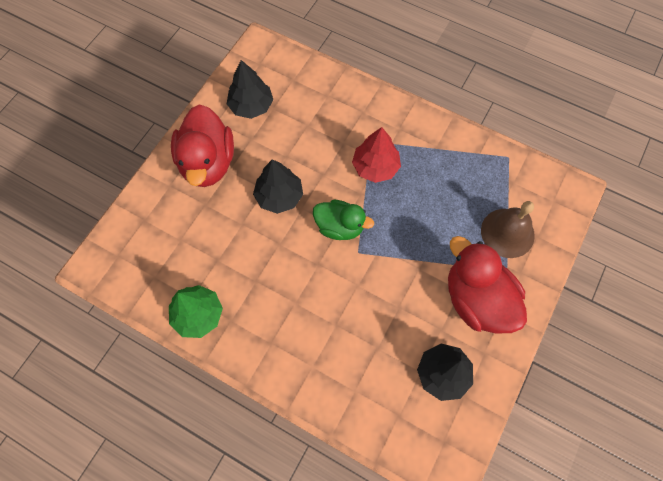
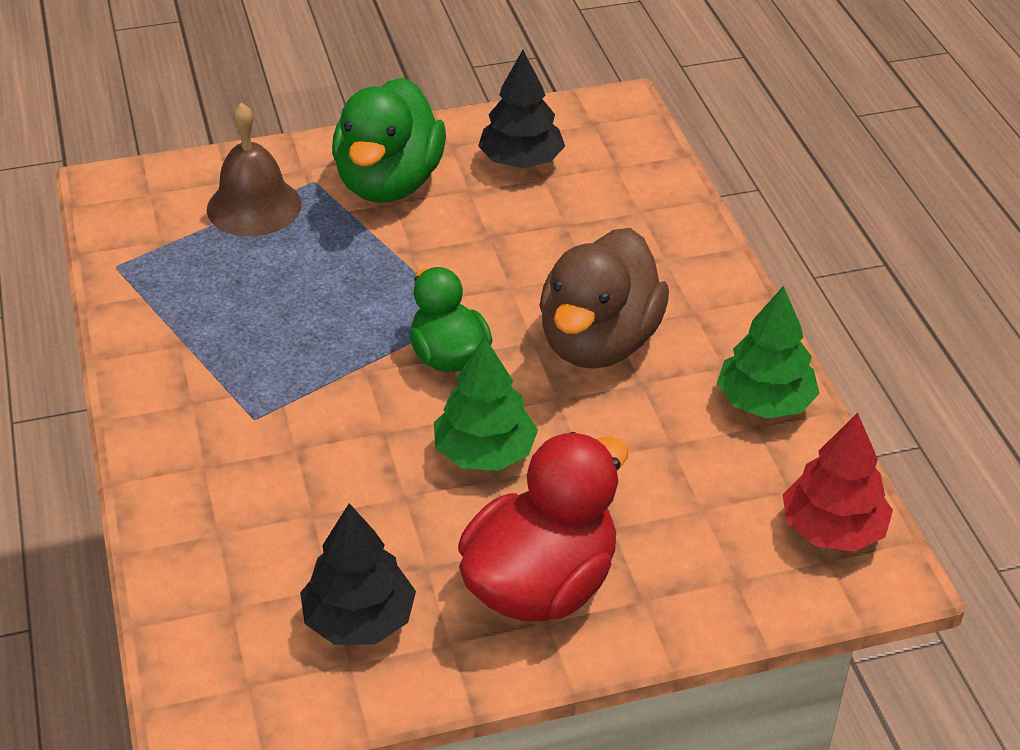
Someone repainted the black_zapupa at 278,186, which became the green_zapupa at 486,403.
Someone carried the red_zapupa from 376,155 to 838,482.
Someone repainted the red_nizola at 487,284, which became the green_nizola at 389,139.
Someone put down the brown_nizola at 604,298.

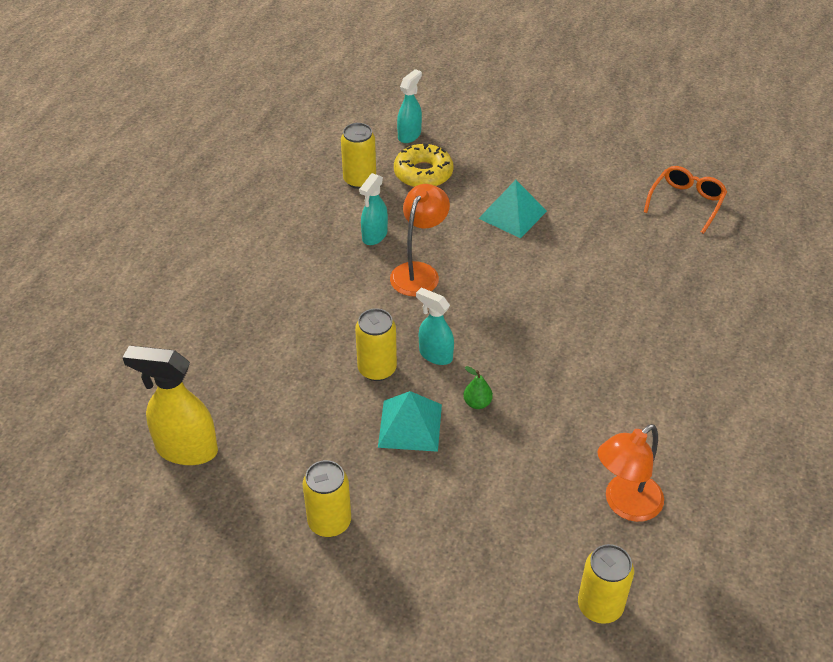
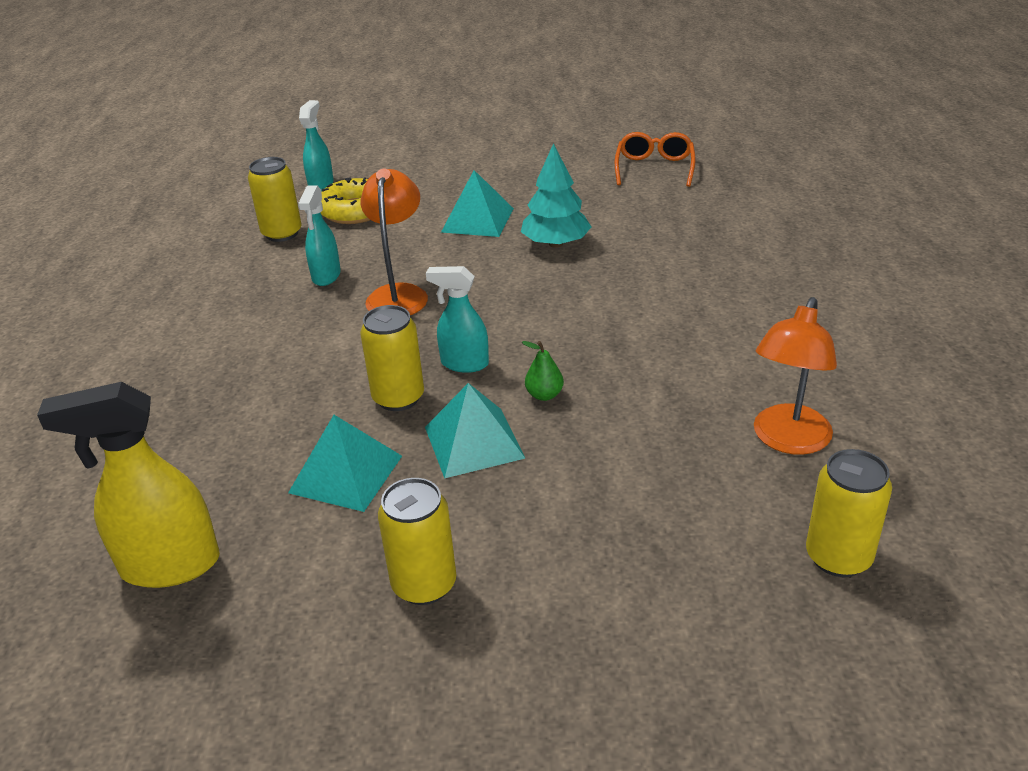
Someone put down the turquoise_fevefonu at 345,463.
Someone put down the turquoise_zapupa at 556,195.

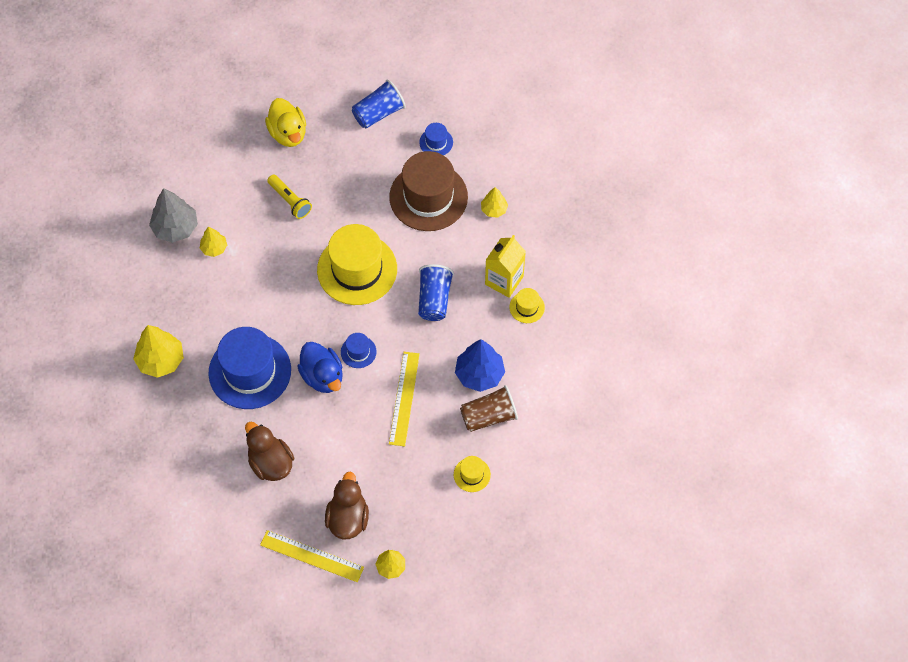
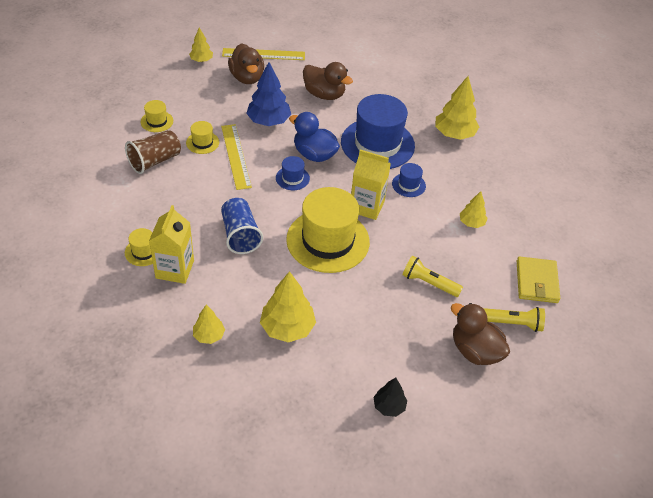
Someone took away the grey_zapupa at 173,215.
Someone repainted the yellow_nizola at 285,122, which became the brown_nizola at 480,334.
Someone swapped the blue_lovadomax at 379,104 for the black_zapupa at 390,397.
Someone swapped the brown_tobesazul at 428,191 for the yellow_zapupa at 288,306.
Someone carried the blue_tobesazul from 436,139 to 409,180.
Someone carried the blue_zapupa from 480,366 to 268,94.
Someone put down the yellow_tobesazul at 202,137.
Someone put down the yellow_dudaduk at 371,184.
Someone put down the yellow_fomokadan at 514,319.
Someone put down the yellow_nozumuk at 538,279.

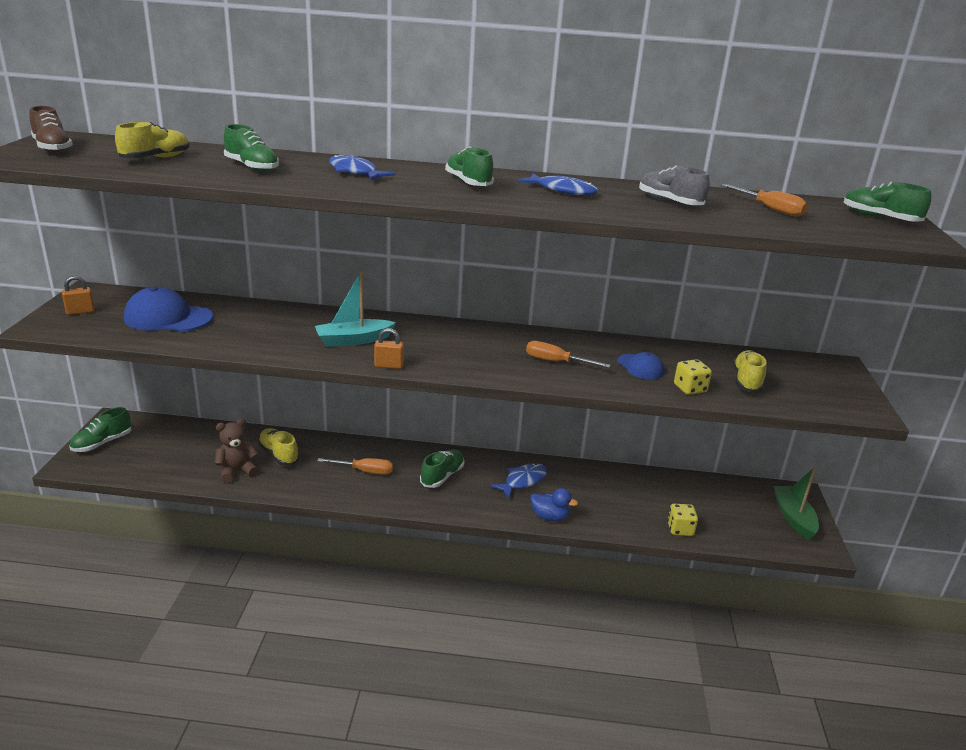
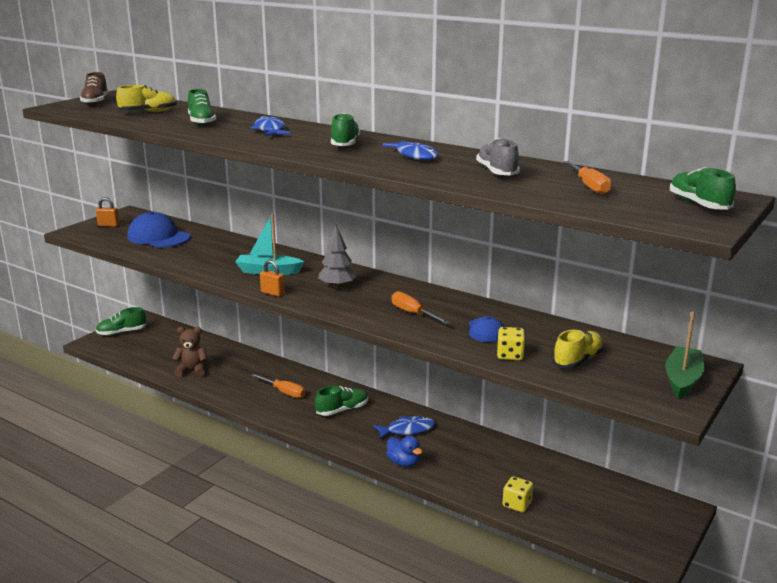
Someone took away the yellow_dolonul at 278,447.
Someone carried the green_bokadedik from 796,503 to 684,355.
Someone put down the grey_zapupa at 337,257.

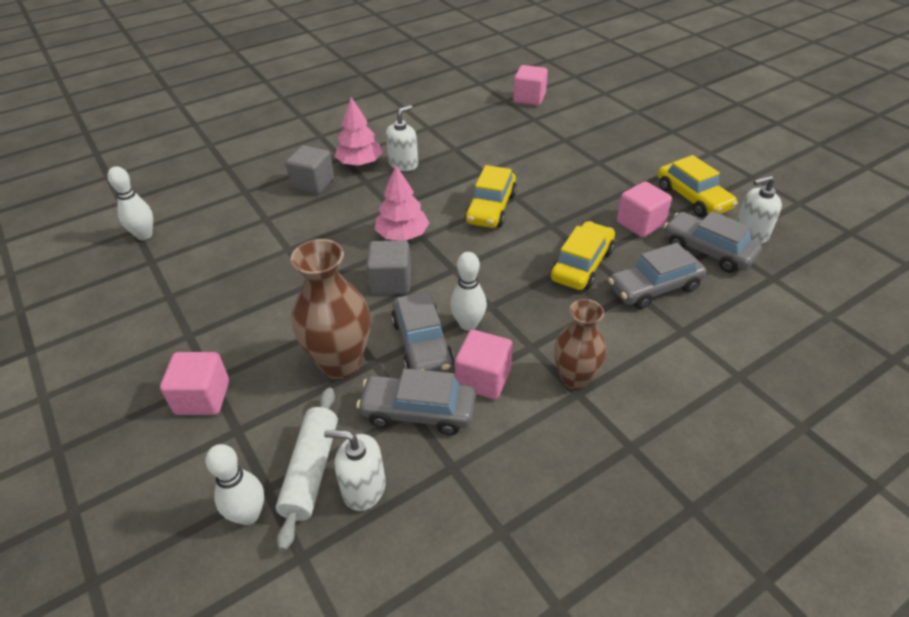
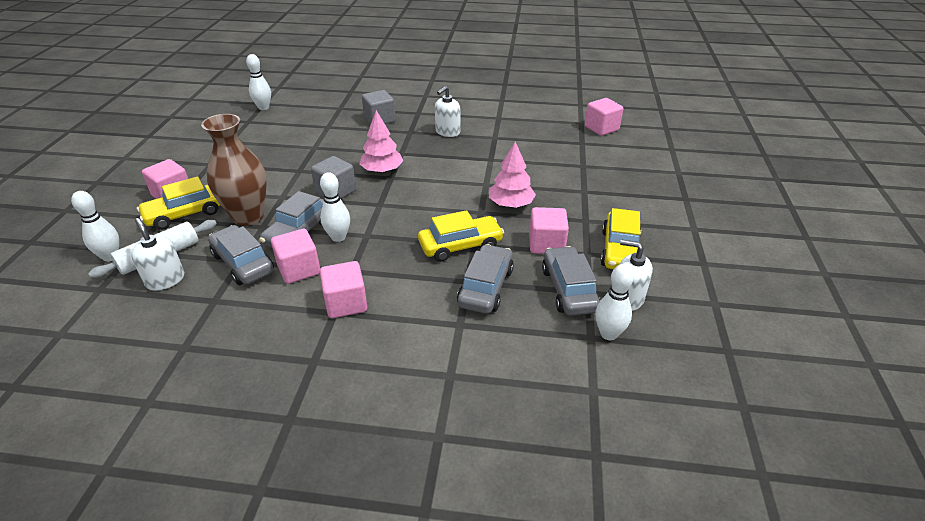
Someone carried the pink_zapupa from 359,131 to 512,175.
Someone rotated the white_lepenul at 402,138 by 135 degrees clockwise.
Someone carried the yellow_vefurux from 491,196 to 178,203.
Someone swapped the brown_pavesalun at 580,344 for the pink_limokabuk at 343,289.
Someone rotated the grey_vefurux at 657,276 by 90 degrees clockwise.
Someone put down the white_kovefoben at 614,302.

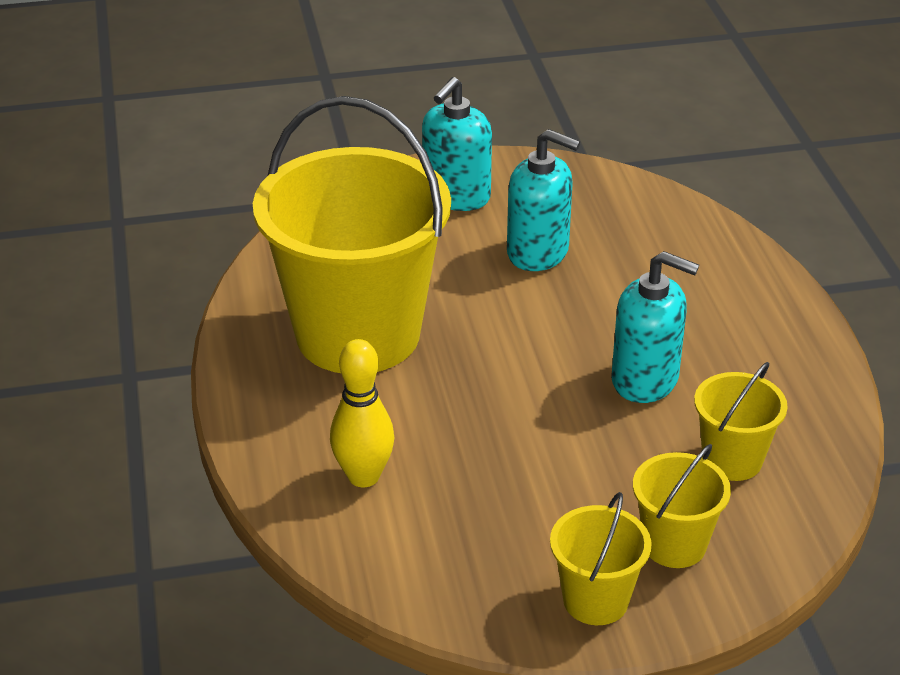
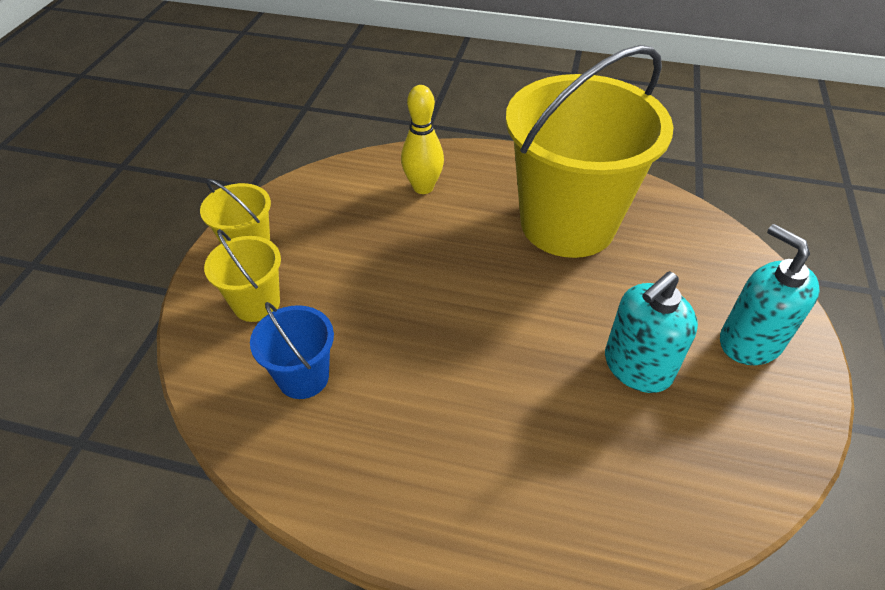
Someone took away the turquoise_lepenul at 655,327.
Someone repainted the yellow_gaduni at 741,421, which became the blue_gaduni at 292,350.

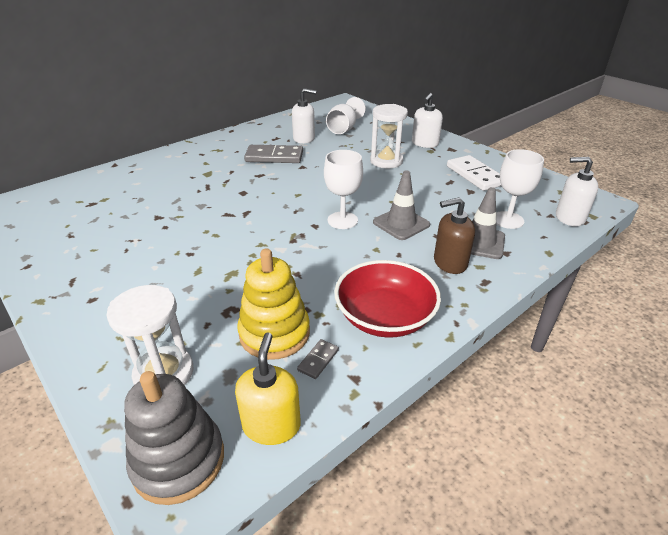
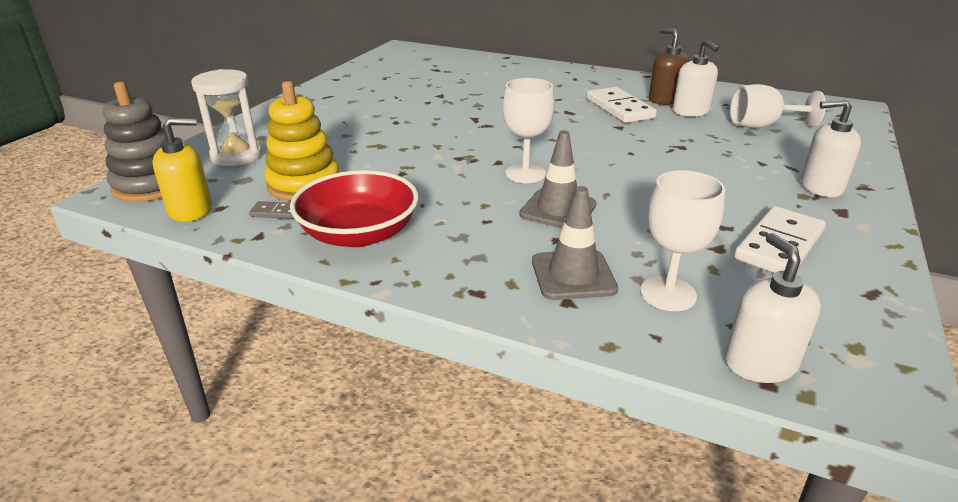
Someone repainted the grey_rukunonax at 273,154, which became the white_rukunonax at 622,105.
Someone took away the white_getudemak at 389,136.
Someone carried the brown_lepenul from 454,235 to 669,66.

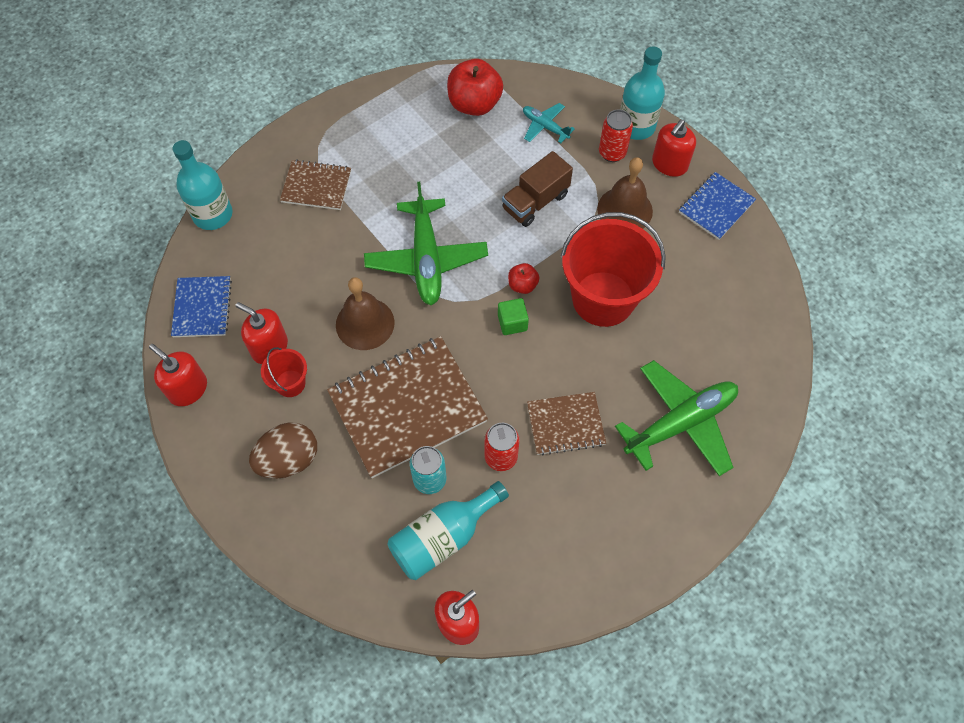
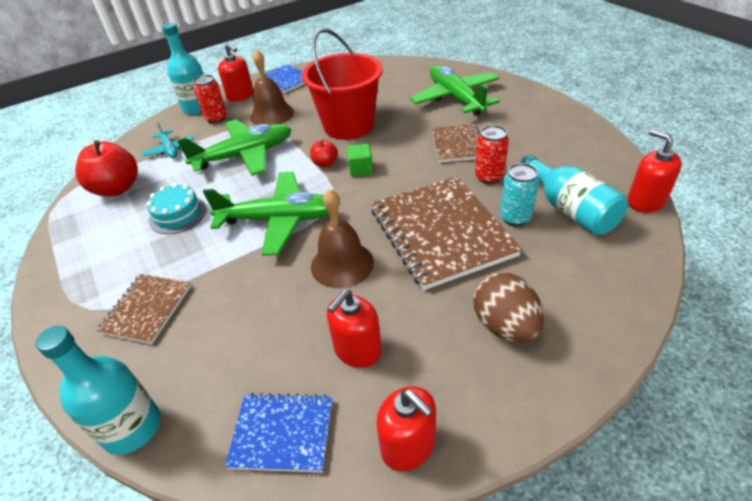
Someone rotated the red_lepenul at 178,375 by 90 degrees counterclockwise.
Someone took away the red_gaduni at 284,372.
Someone swapped the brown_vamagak at 537,189 for the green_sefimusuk at 234,147.
Someone rotated the turquoise_sefimusuk at 549,123 by 75 degrees counterclockwise.
Someone put down the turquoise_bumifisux at 176,208.

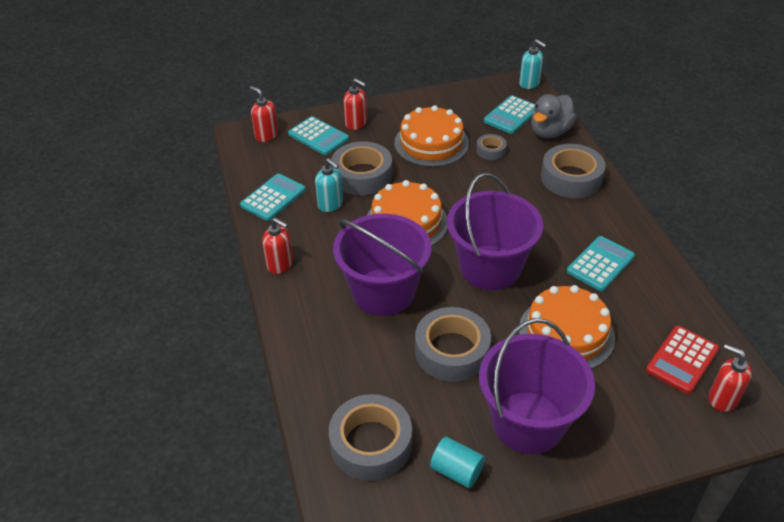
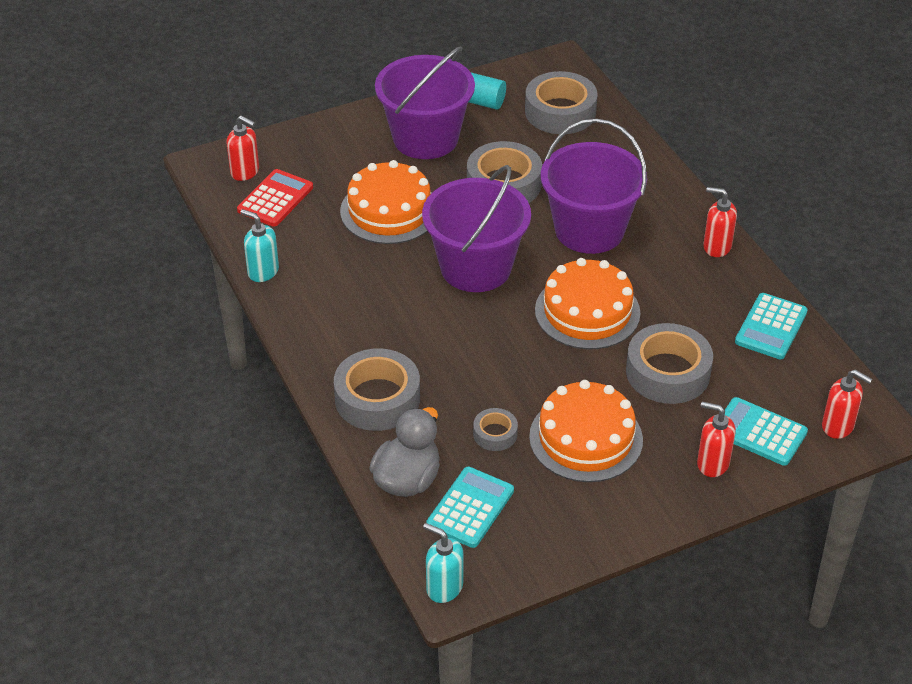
Someone carried the turquoise_lepenul from 329,185 to 259,245.
Someone took away the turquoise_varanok at 601,263.

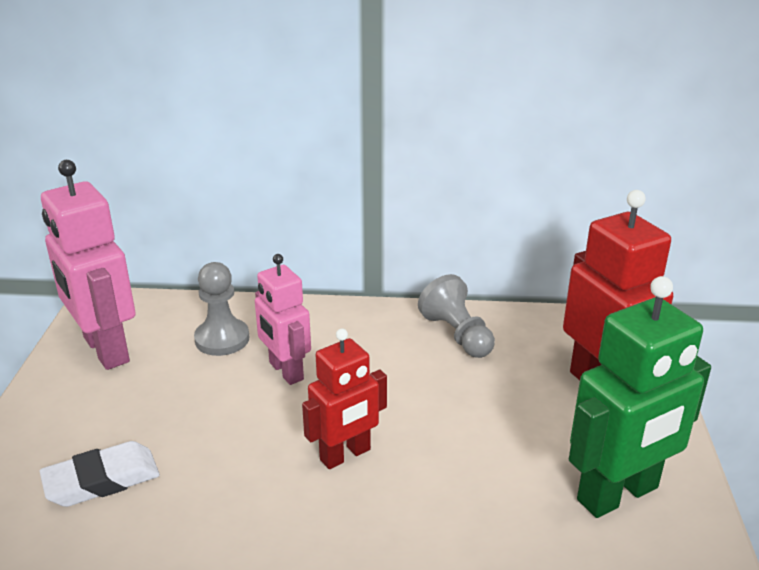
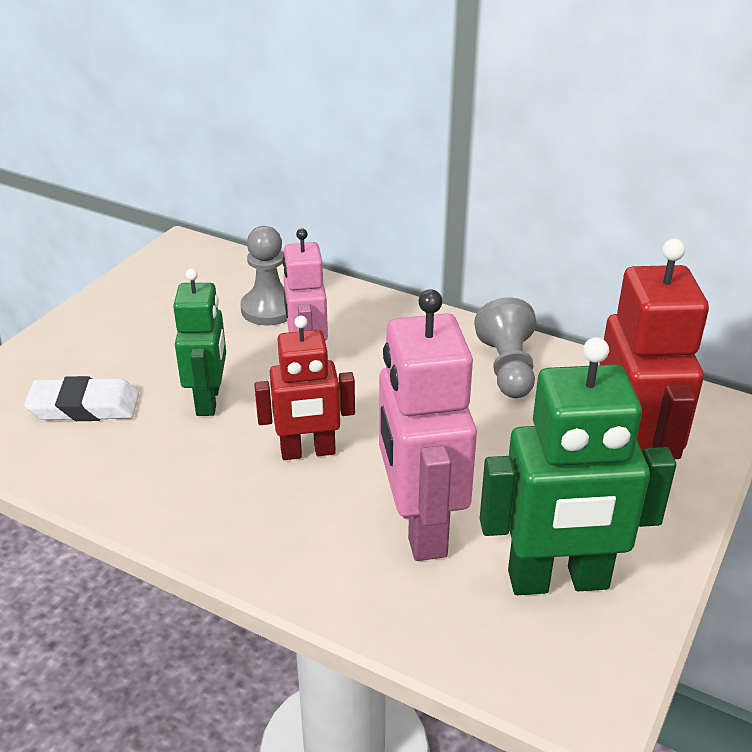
Someone carried the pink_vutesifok from 88,265 to 428,425.
Someone put down the green_vutesifok at 199,342.

